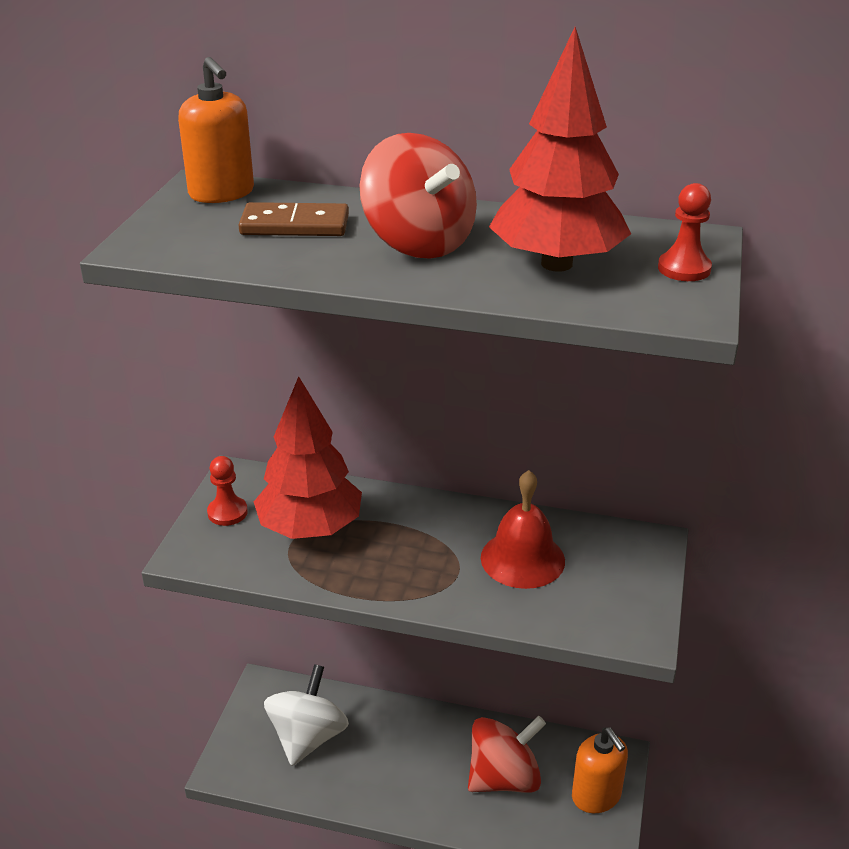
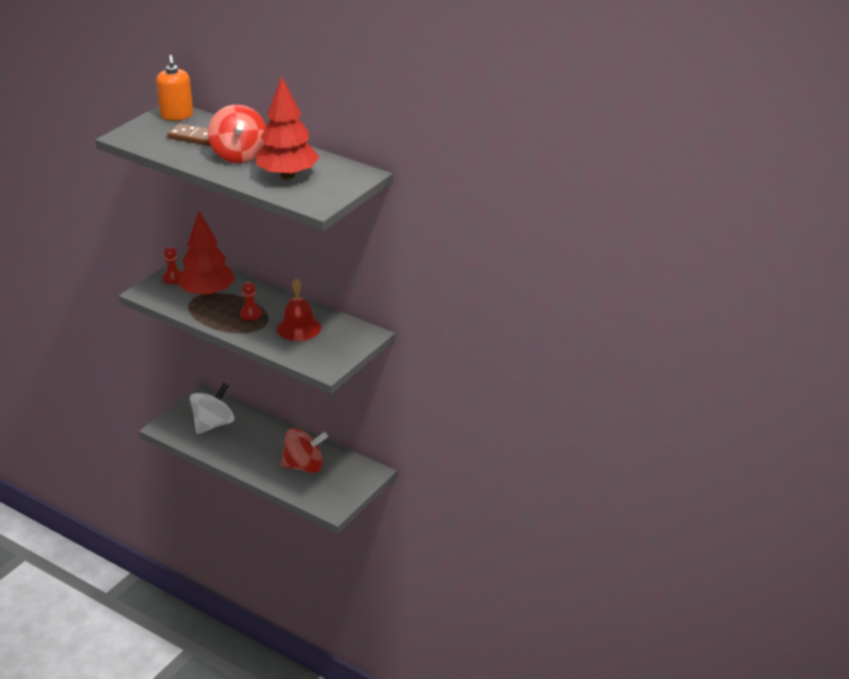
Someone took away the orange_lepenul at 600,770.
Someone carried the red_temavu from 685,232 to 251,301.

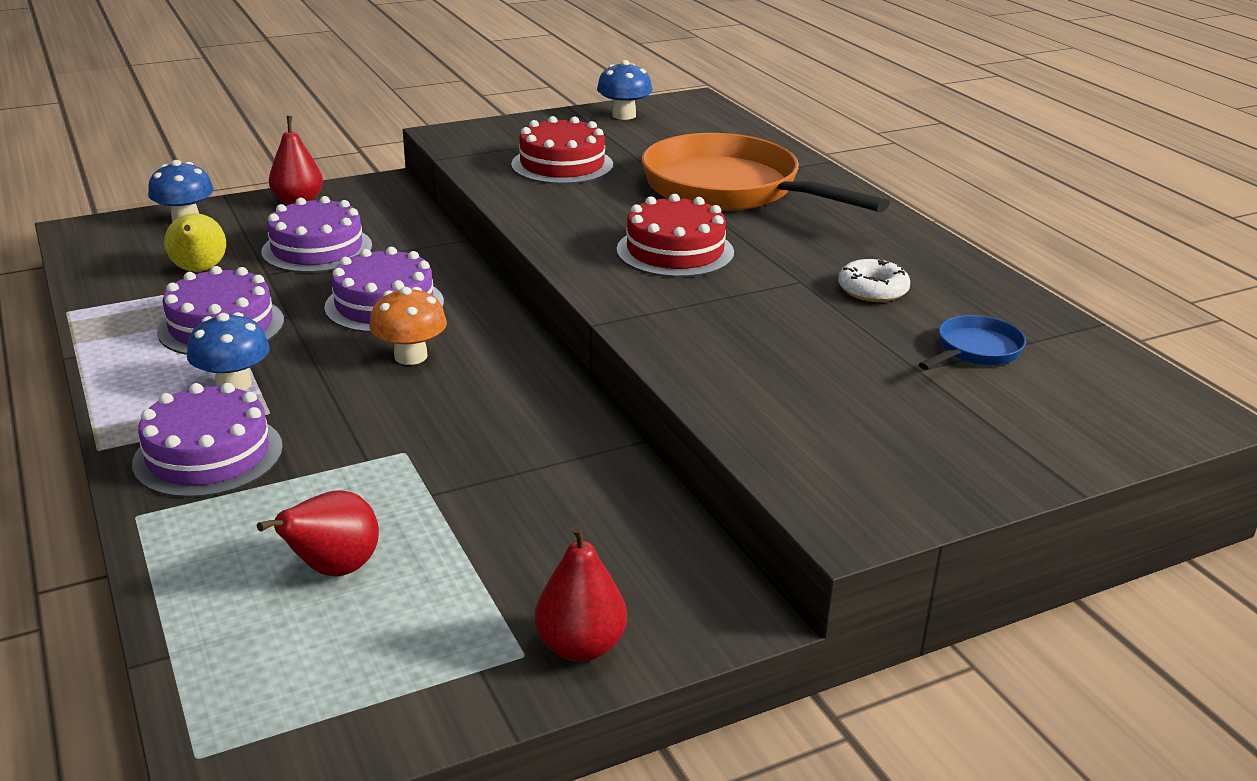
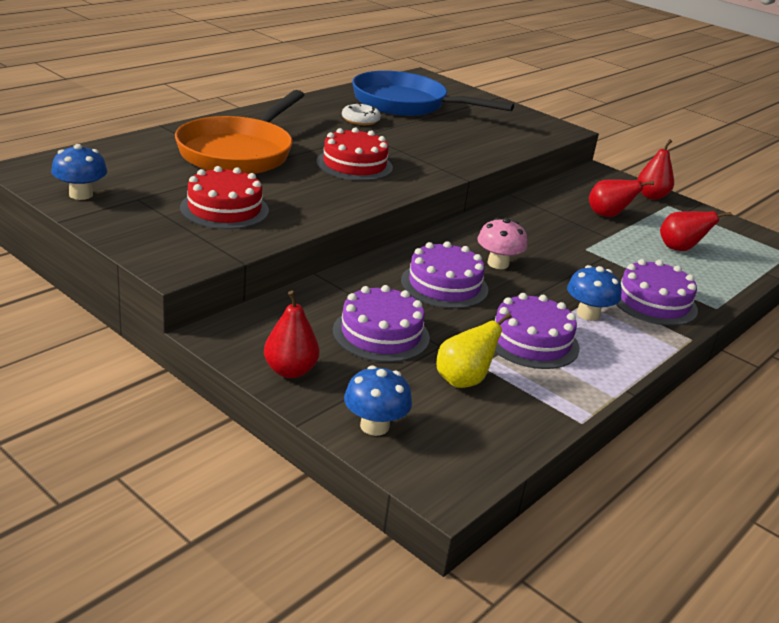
Someone repainted the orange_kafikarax at 408,326, which became the pink_kafikarax at 502,243.
Someone scaled the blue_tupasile at 972,342 by 2.34.
Someone put down the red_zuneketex at 621,198.

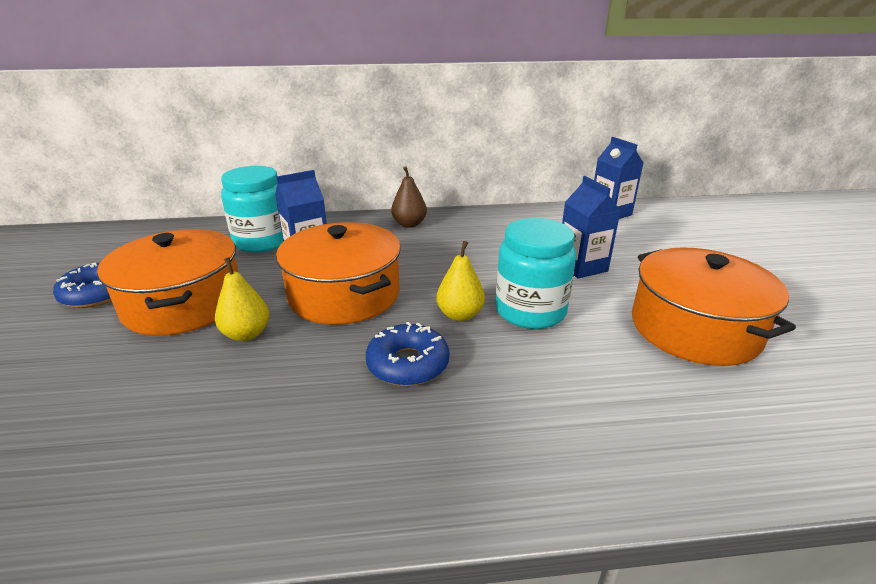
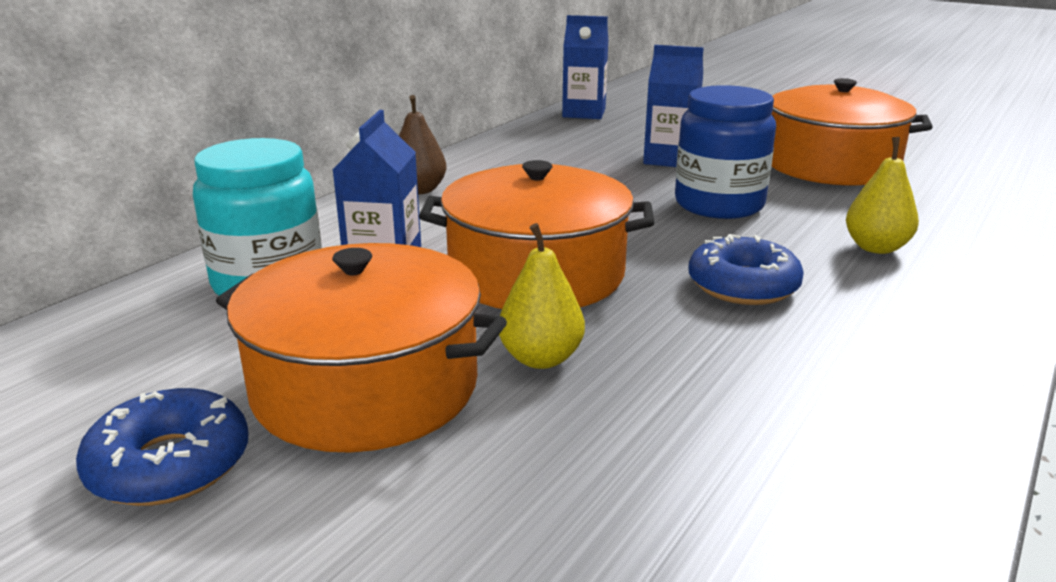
Someone carried the yellow_zuneketex from 460,281 to 882,195.
Someone repainted the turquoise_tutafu at 535,273, which became the blue_tutafu at 725,152.

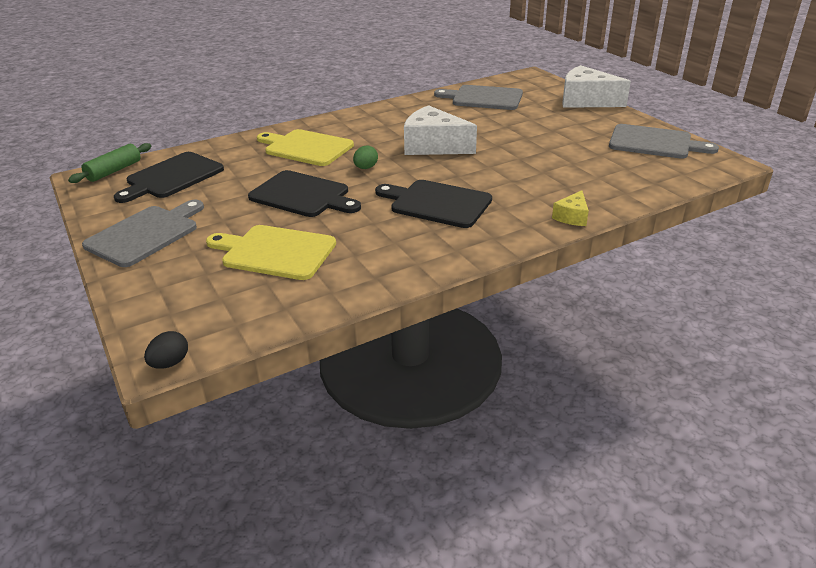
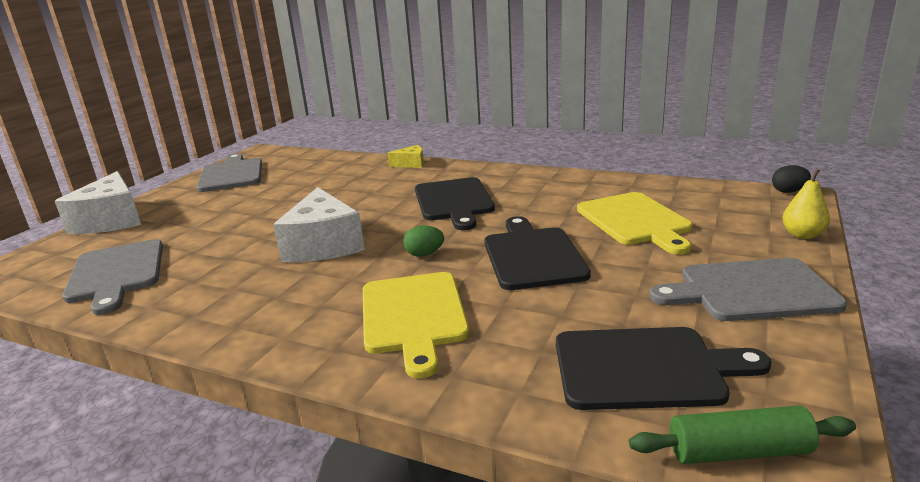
Someone put down the yellow_zuneketex at 806,204.

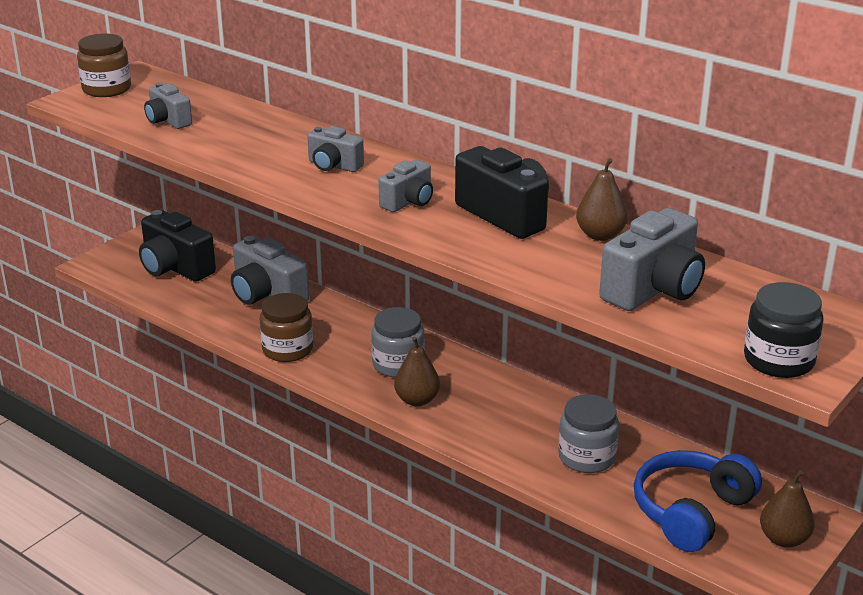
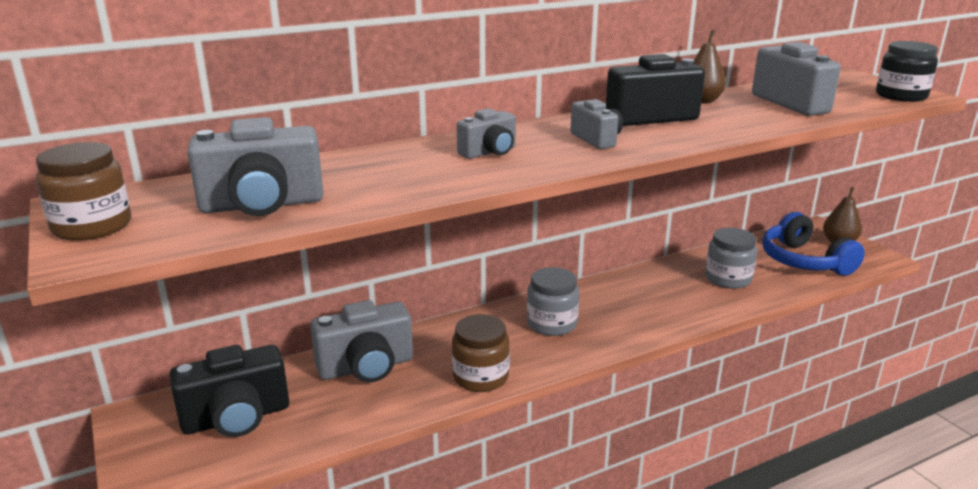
Someone scaled the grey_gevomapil at 168,106 by 1.70.
Someone took away the brown_zuneketex at 417,371.

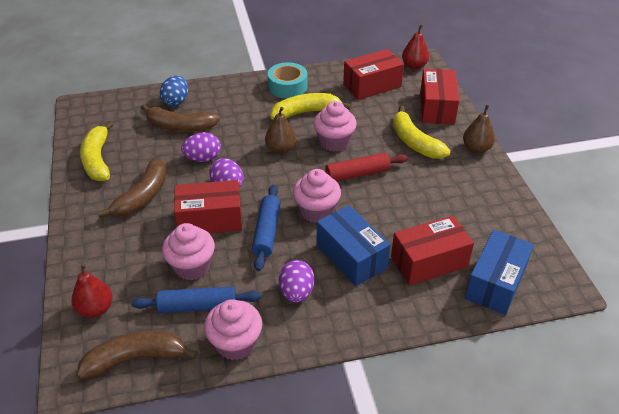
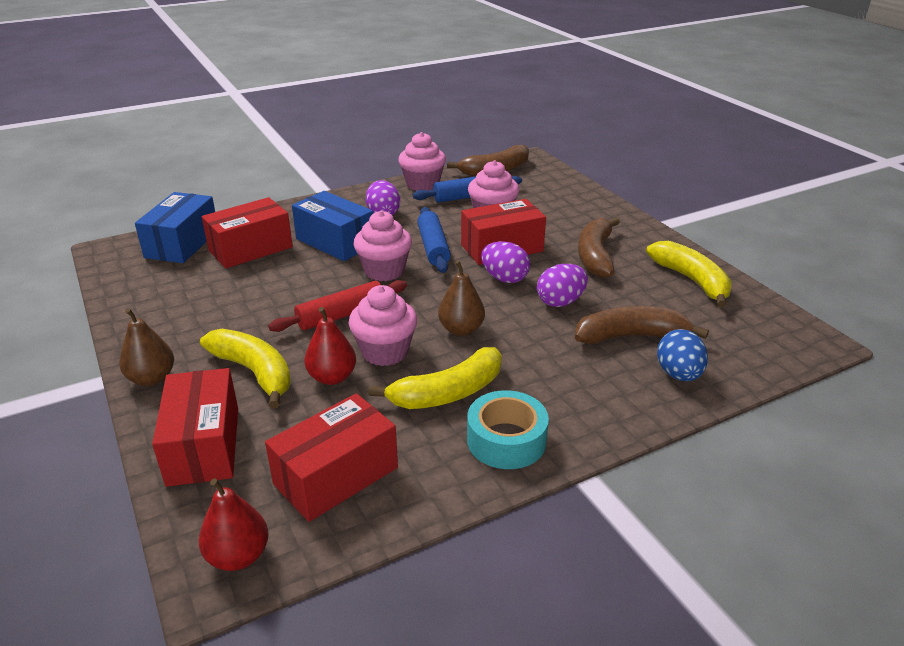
Someone carried the red_zuneketex from 92,291 to 330,346.

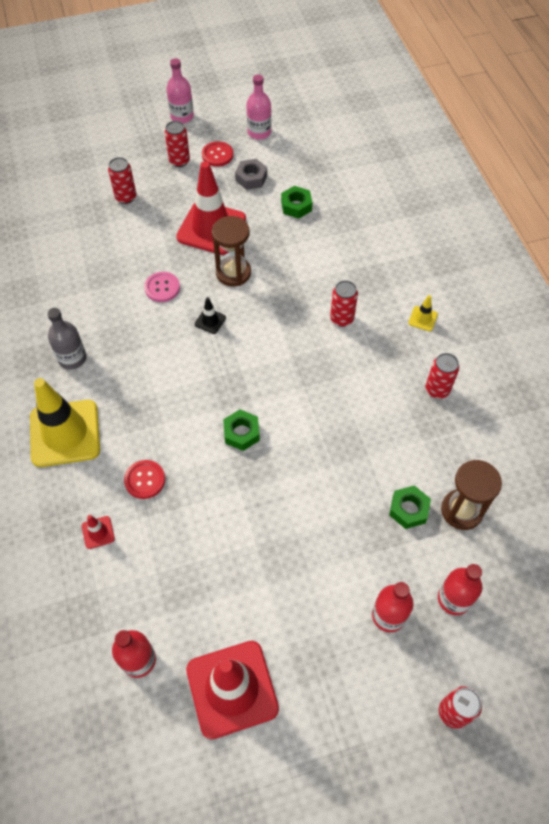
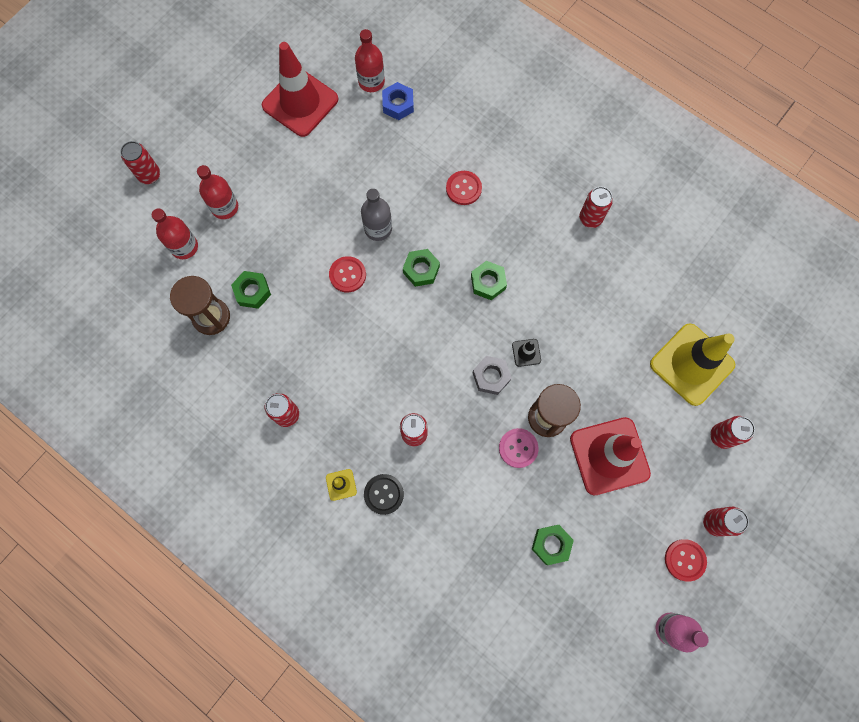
Someone carried the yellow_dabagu from 65,422 to 692,364.
Someone carried the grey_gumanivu from 67,338 to 376,215.
Someone took away the red_dabagu at 98,532.
Someone carried the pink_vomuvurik from 162,287 to 519,448.
Someone took away the pink_gumanivu at 180,90.
Someone carried the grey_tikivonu from 251,174 to 492,375.
Someone put down the red_vomuvurik at 347,274.
Someone put down the black_vomuvurik at 384,494.
Someone put down the blue_tikivonu at 398,101.
Someone put down the green_tikivonu at 489,280.
Someone put down the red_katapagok at 596,207.

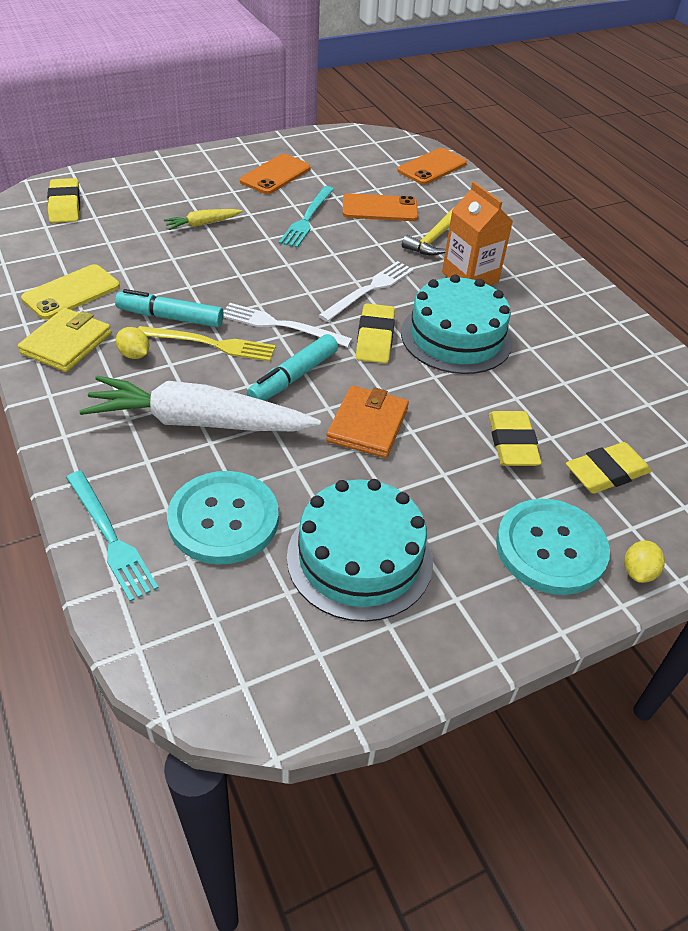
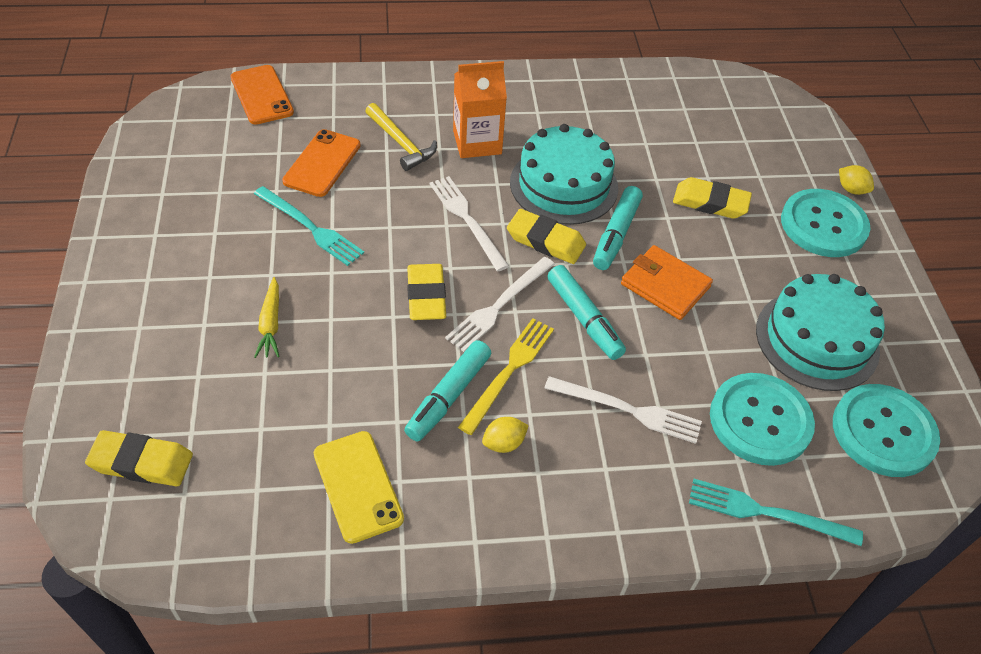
Someone took away the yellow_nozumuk at 64,340.
Someone rotated the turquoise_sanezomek at 112,536 by 150 degrees counterclockwise.
Someone swapped the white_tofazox at 200,403 for the white_sanezomek at 623,410.
Someone took away the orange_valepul at 275,174.
Someone carried the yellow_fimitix from 609,468 to 426,292.
Someone put down the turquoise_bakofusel at 618,228.
Someone put down the turquoise_vomuvurik at 886,430.

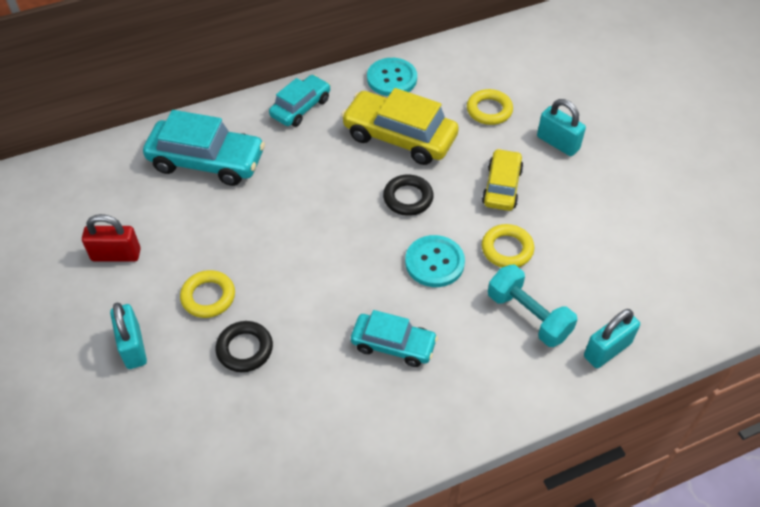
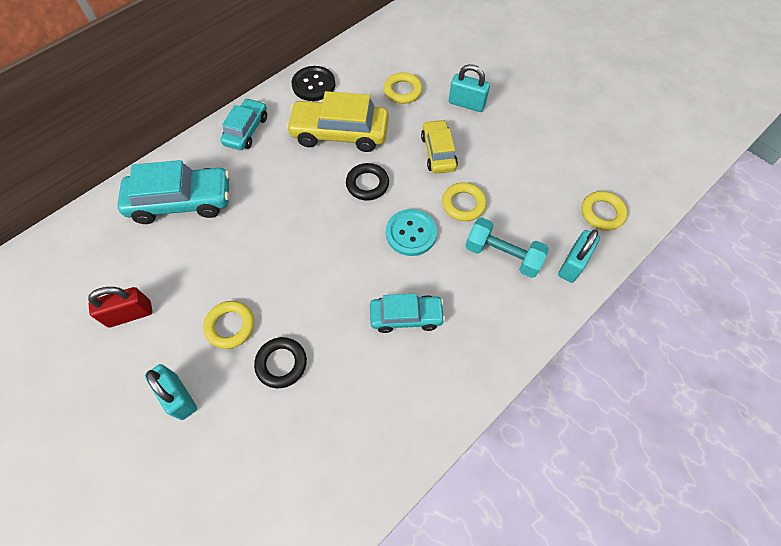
Someone repainted the turquoise_vomuvurik at 392,77, which became the black_vomuvurik at 314,83.
Someone put down the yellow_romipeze at 604,211.

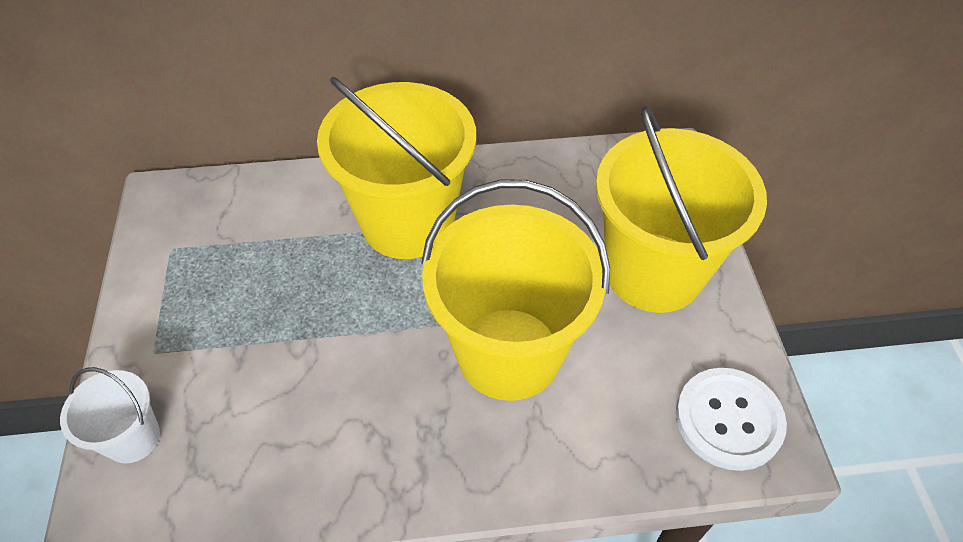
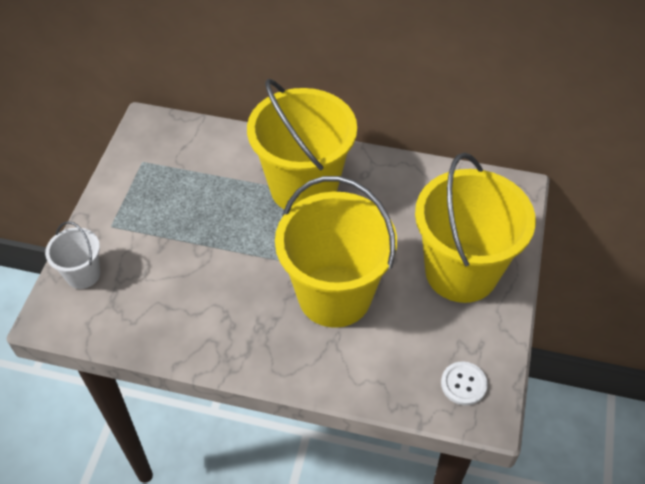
Someone scaled the white_vomuvurik at 731,419 by 0.61.

